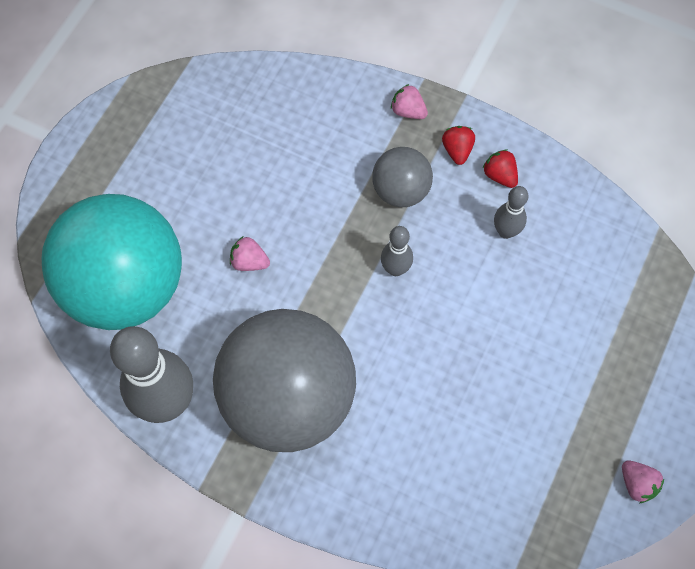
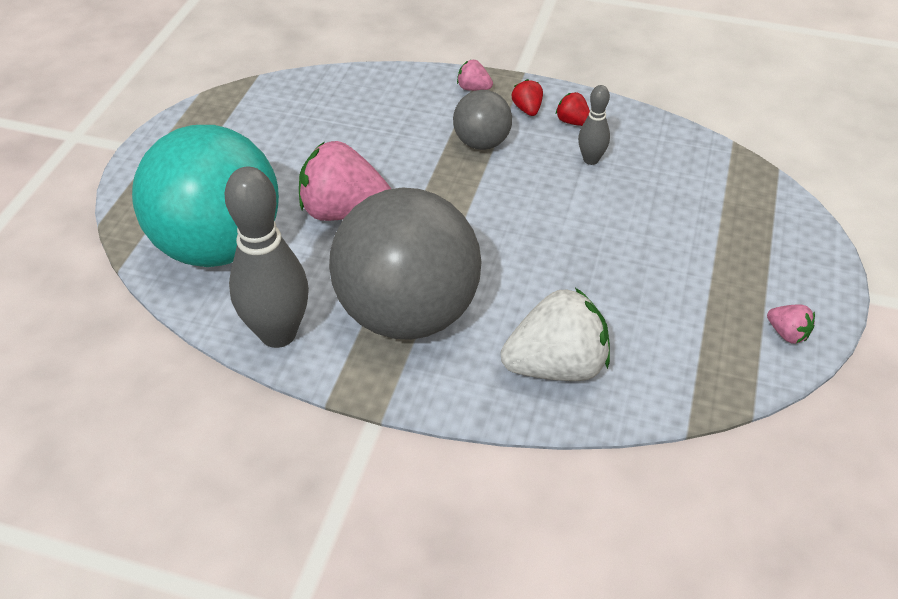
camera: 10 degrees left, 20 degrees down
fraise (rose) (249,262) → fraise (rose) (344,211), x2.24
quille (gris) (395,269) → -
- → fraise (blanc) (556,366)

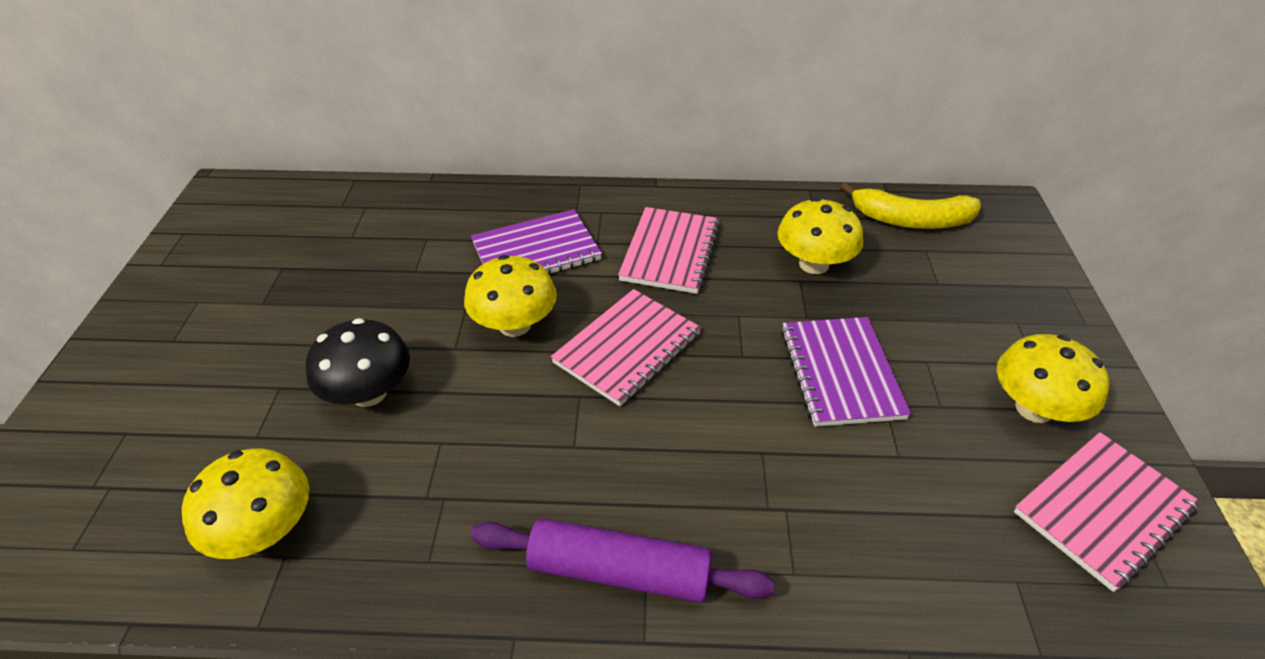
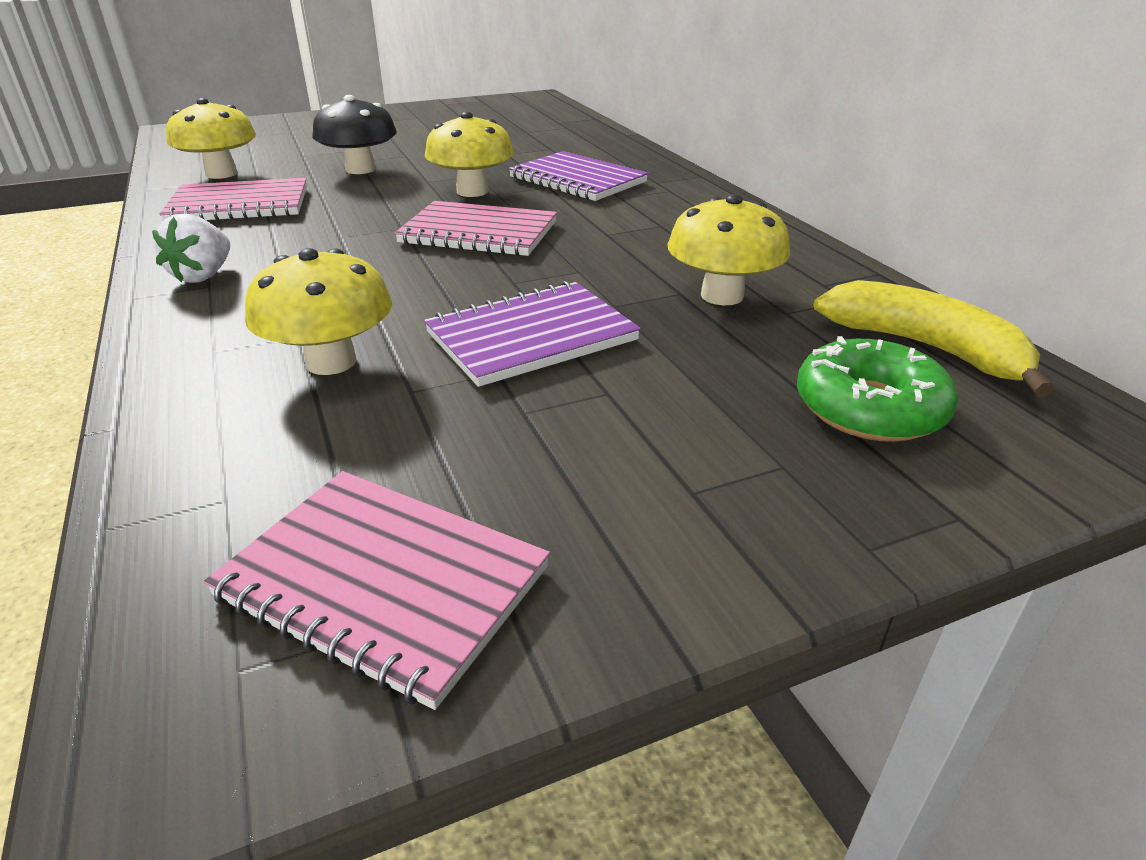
camera: 65 degrees right, 10 degrees down
rouleau à pâtisserie (violet) (619,571) → fraise (blanc) (203,276)
carnet (rose) (670,252) → carnet (rose) (239,205), move
banane (jaune) (911,220) → banane (jaune) (925,348), 150 degrees clockwise
champignon (jaune) (1034,408) → champignon (jaune) (331,362), move
- → beignet (vert) (869,408)

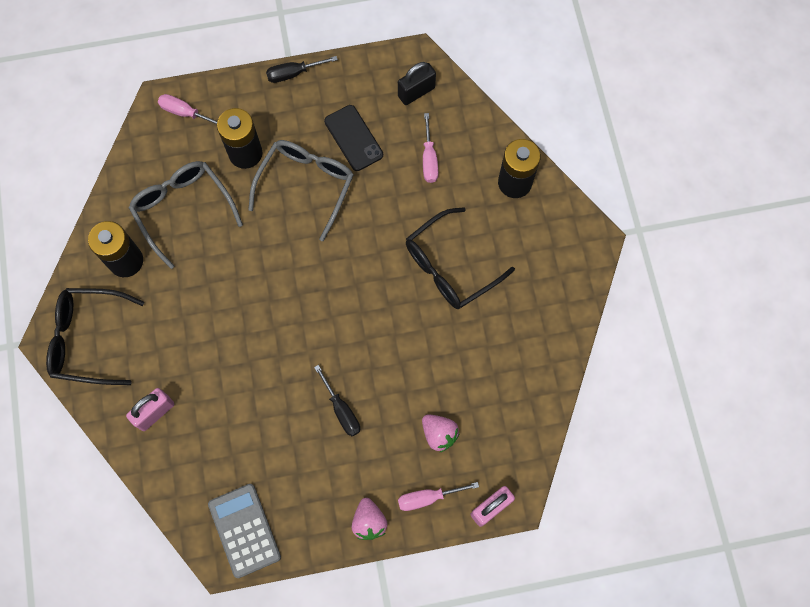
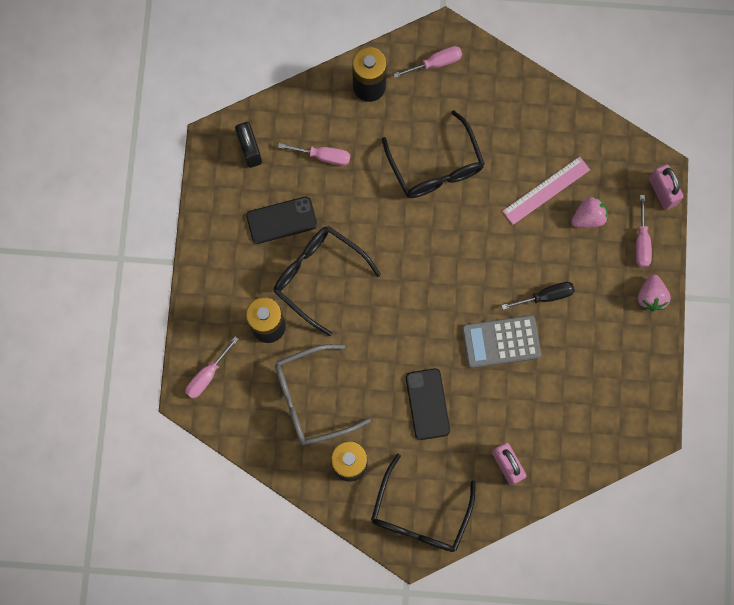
camera: 75 degrees left, 5 degrees up
calculatrice (gris) (244,530) → calculatrice (gris) (501,341), move
lunettes (gris) (306,185) → lunettes (noir) (318,276)
tournevis (noir) (294,73) → -
fraise (rose) (369,521) → fraise (rose) (650,296), 90 degrees clockwise
- → tournevis (rose) (435,63)
- → téléphone (noir) (427,404)
- → règle (rose) (546,190)

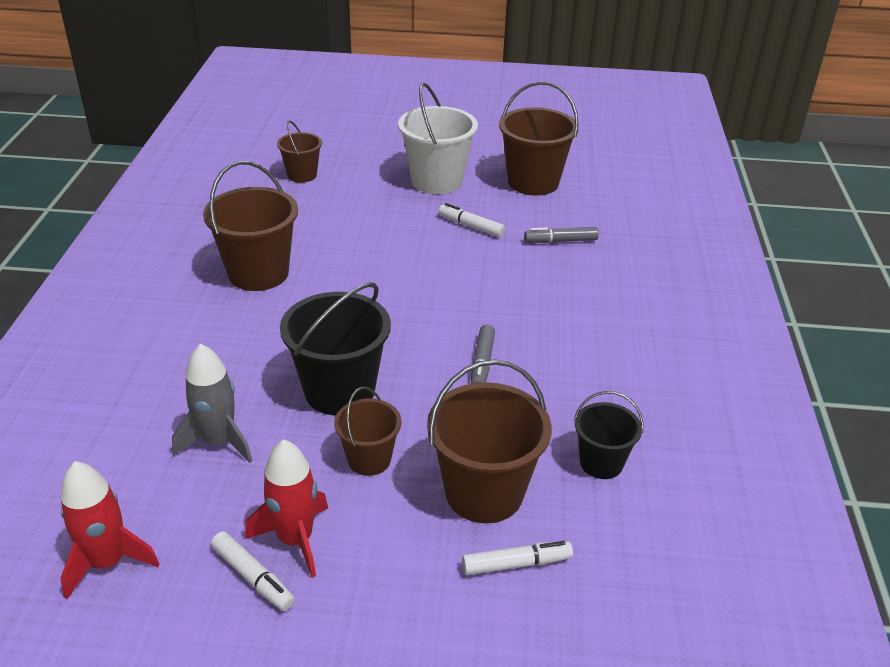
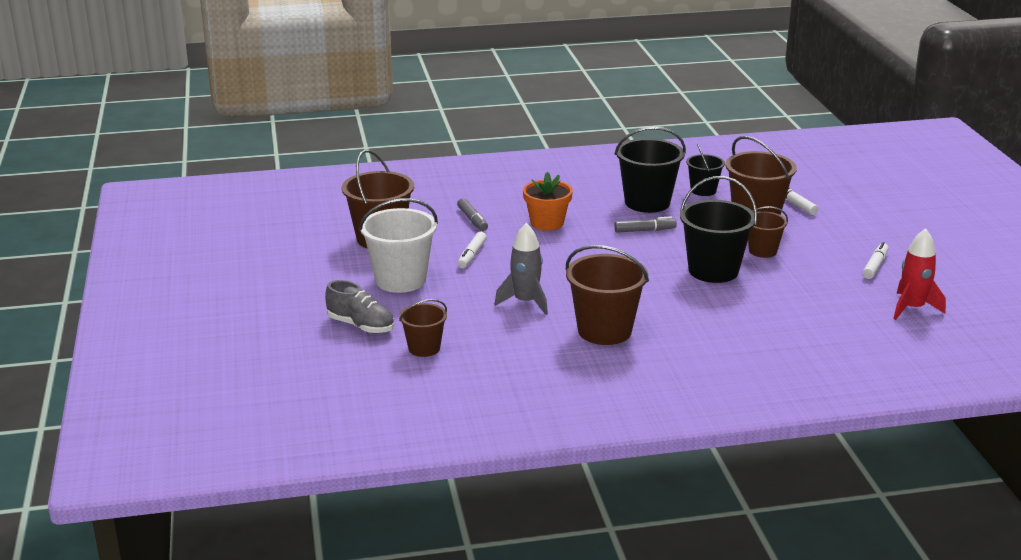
camera: 105 degrees left, 10 degrees down
fusée (gris) (218,442) → fusée (gris) (525,302), move
fusée (rouge) (295,539) → -
- → chaussure (gris) (361,326)
- → pot de fleurs (orange) (547,223)
- → seau (noir) (647,202)

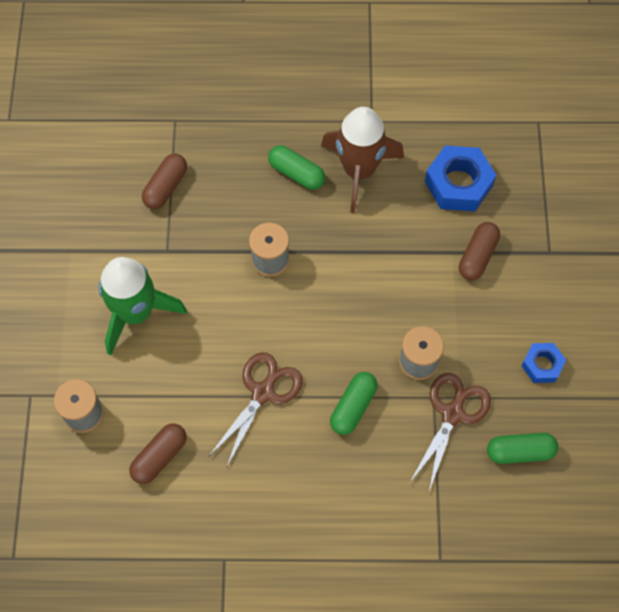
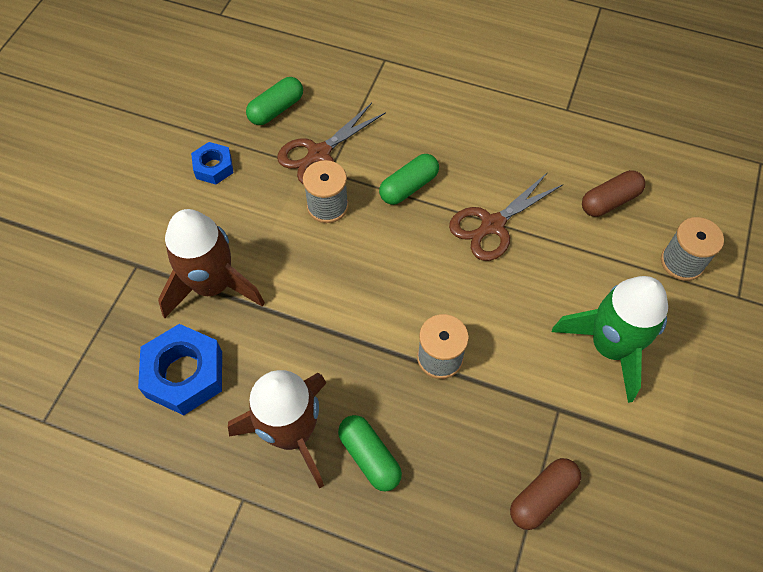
camera: 160 degrees left, 5 degrees down
gélule (marron) (477,256) → fusée (marron) (212,285)
gélule (vert) (520,452) → gélule (vert) (276,109), 60 degrees counterclockwise

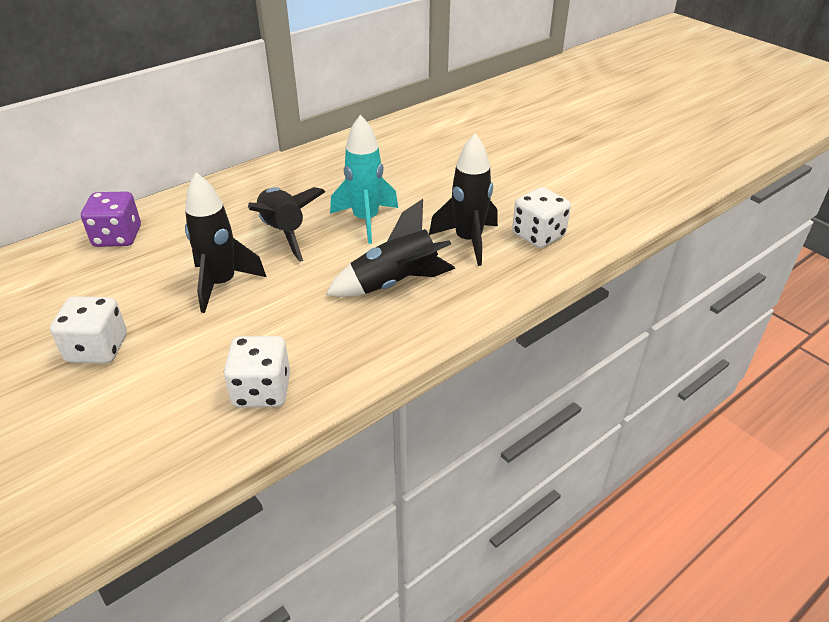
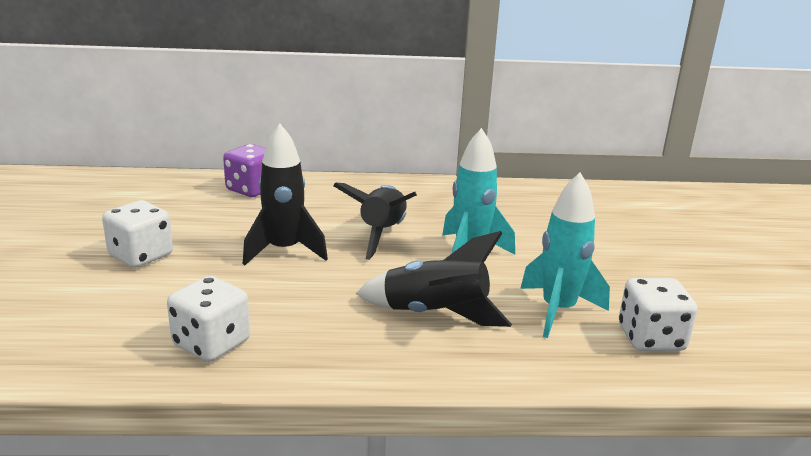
camera: 35 degrees right, 15 degrees down
fusée (noir) (468,241) → fusée (turquoise) (558,310)

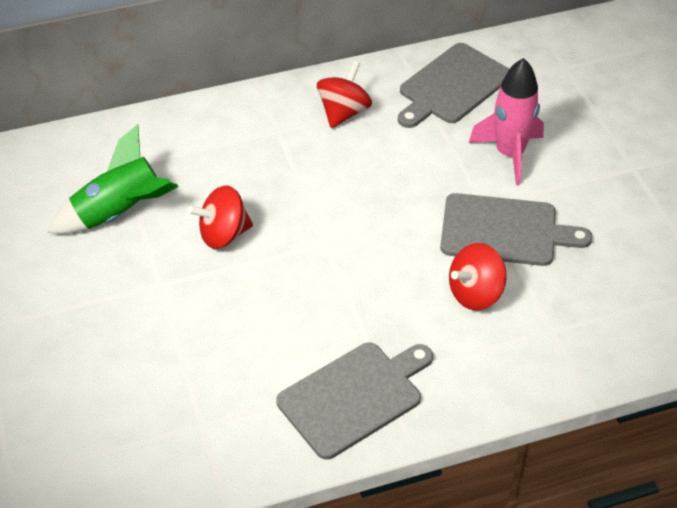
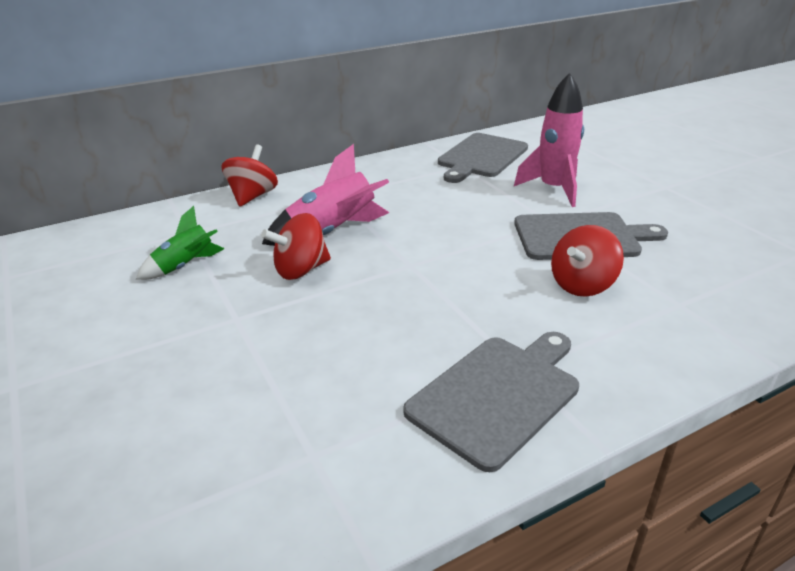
camera: 10 degrees left, 15 degrees down
fusée (vert) (119,213) → fusée (vert) (185,266), x0.62
toupie (rouge) (343,112) → toupie (rouge) (252,196), move
- → fusée (rose) (332,232)

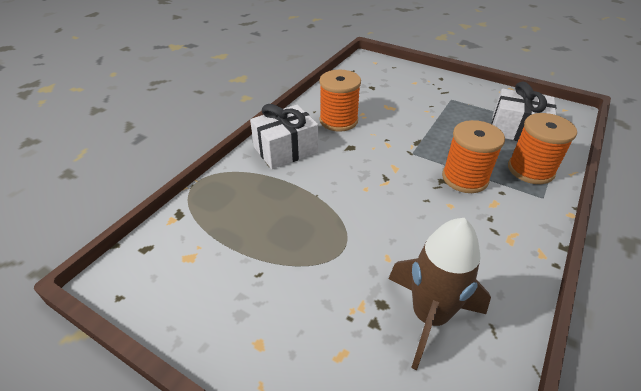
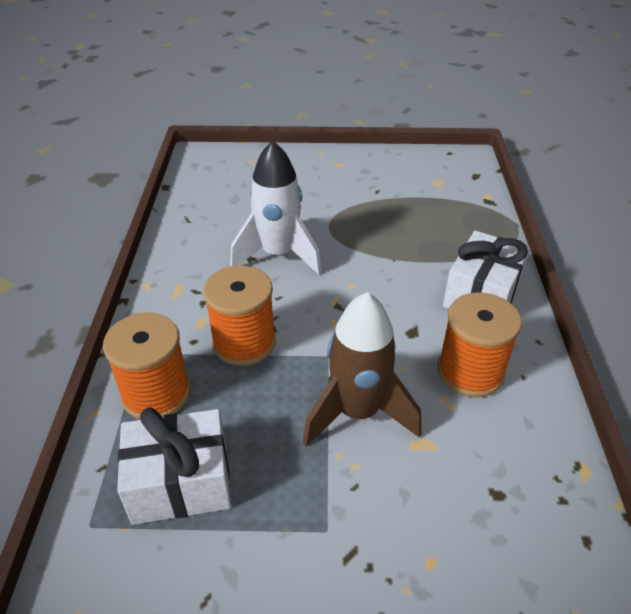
camera: 150 degrees right, 0 degrees up
fusée (marron) (429,316) → fusée (marron) (357,412), move
- → fusée (blanc) (278,255)

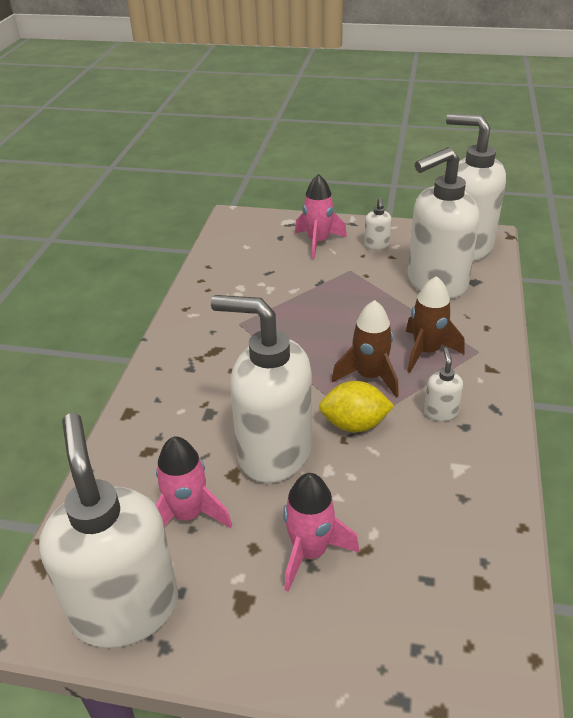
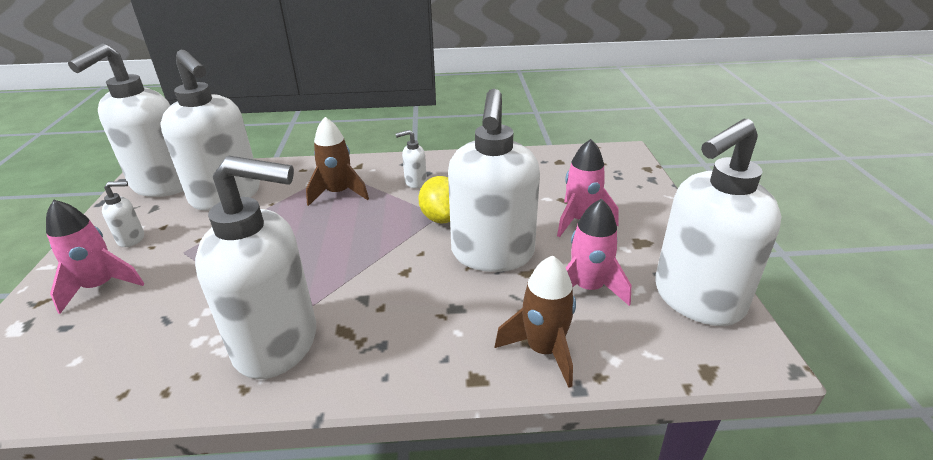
camera: 105 degrees left, 5 degrees down
fusée (marron) (369,376) → fusée (marron) (543,350), move
- → distributeur de savon (blanc) (278,343)

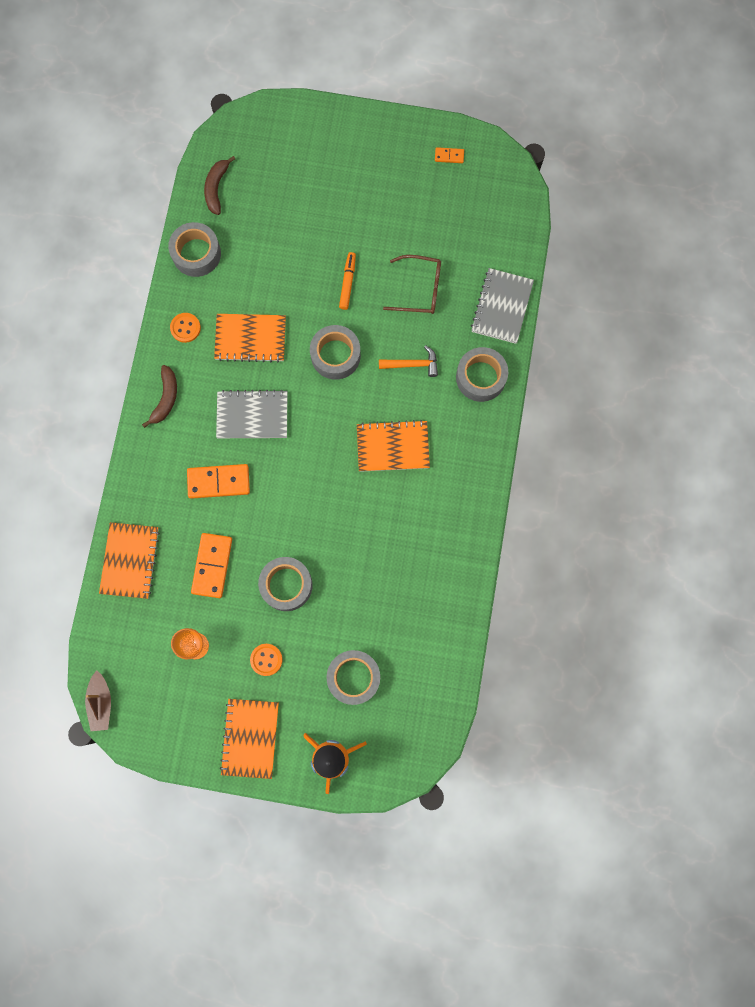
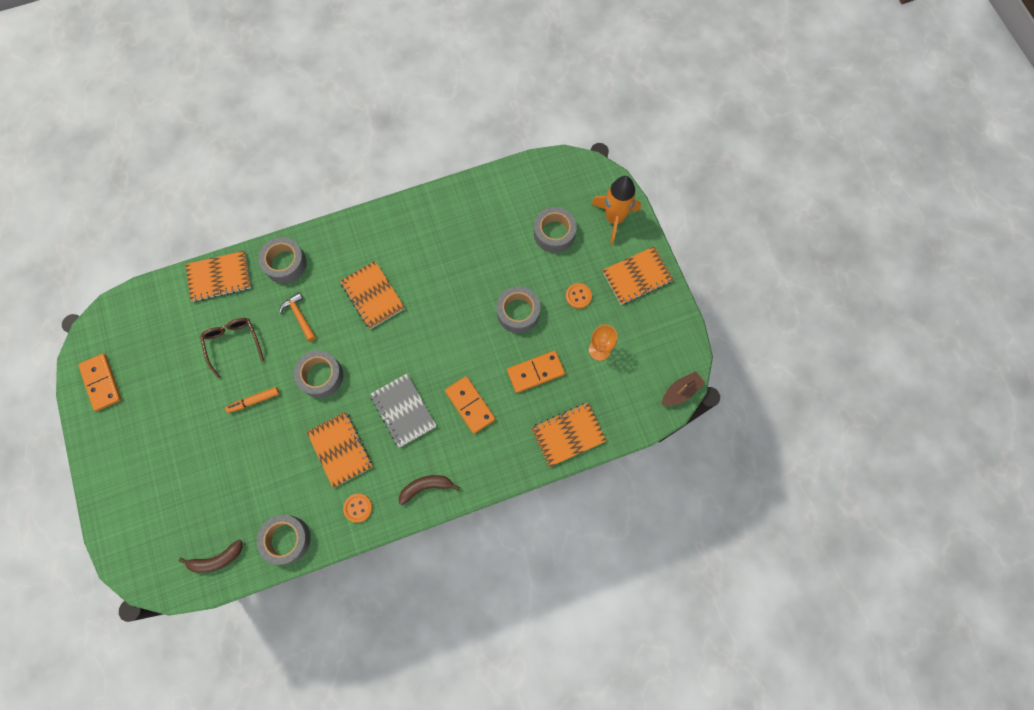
camera: 120 degrees left, 5 degrees down
domino (orange) (449,156) → domino (orange) (101,382), x1.99
carnet (gris) (501,307) → carnet (orange) (219,277)

